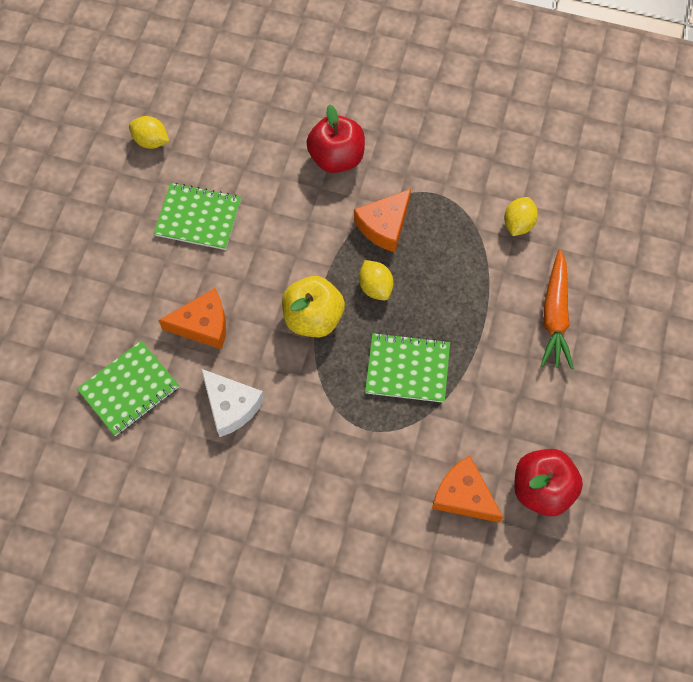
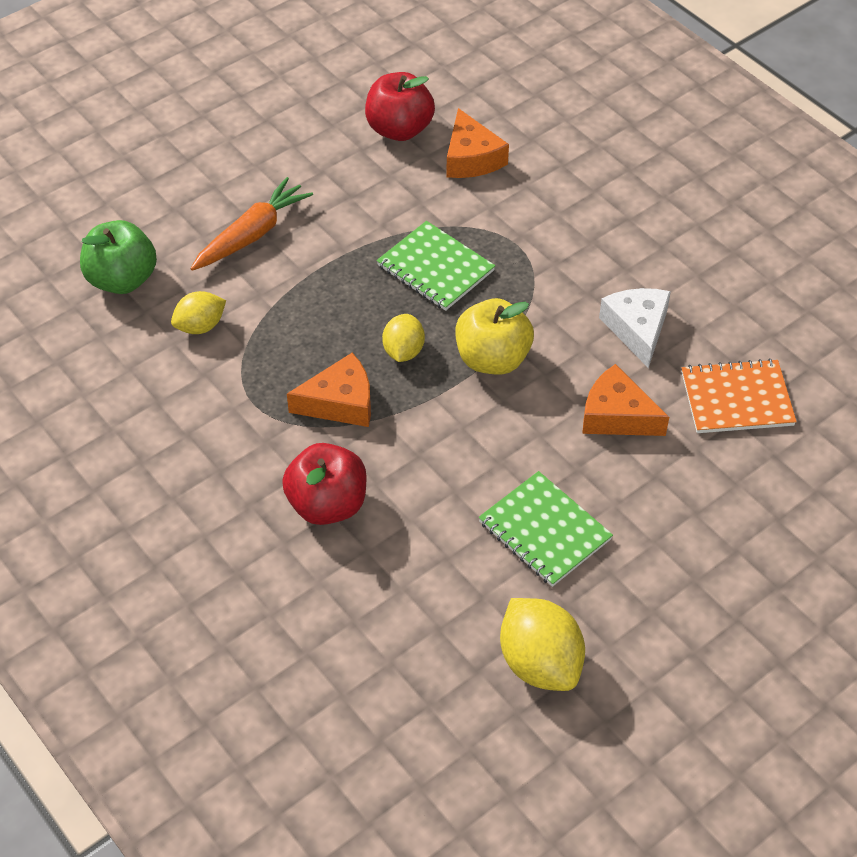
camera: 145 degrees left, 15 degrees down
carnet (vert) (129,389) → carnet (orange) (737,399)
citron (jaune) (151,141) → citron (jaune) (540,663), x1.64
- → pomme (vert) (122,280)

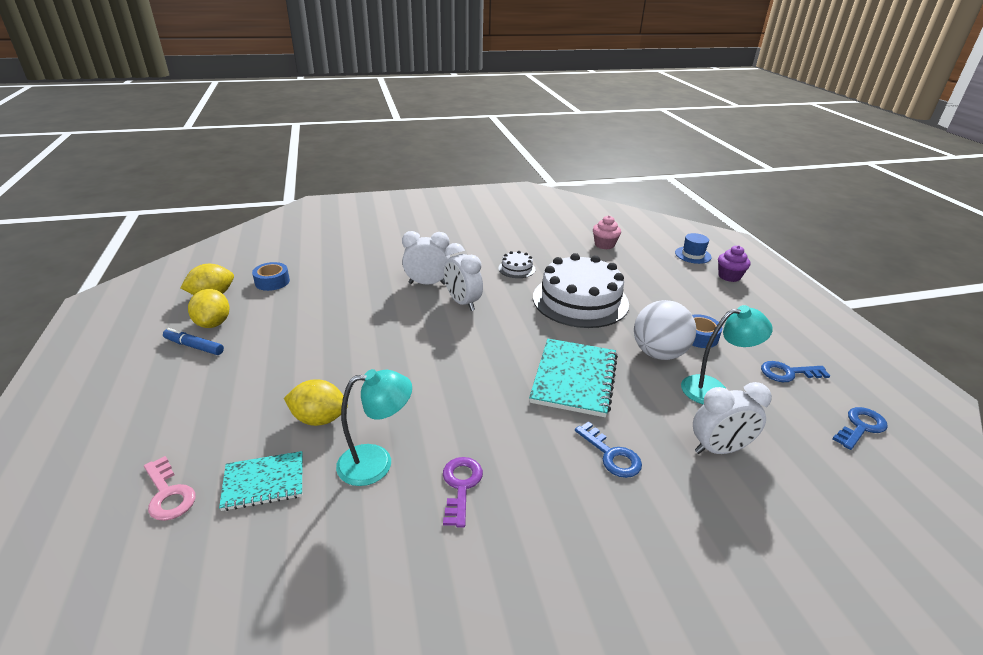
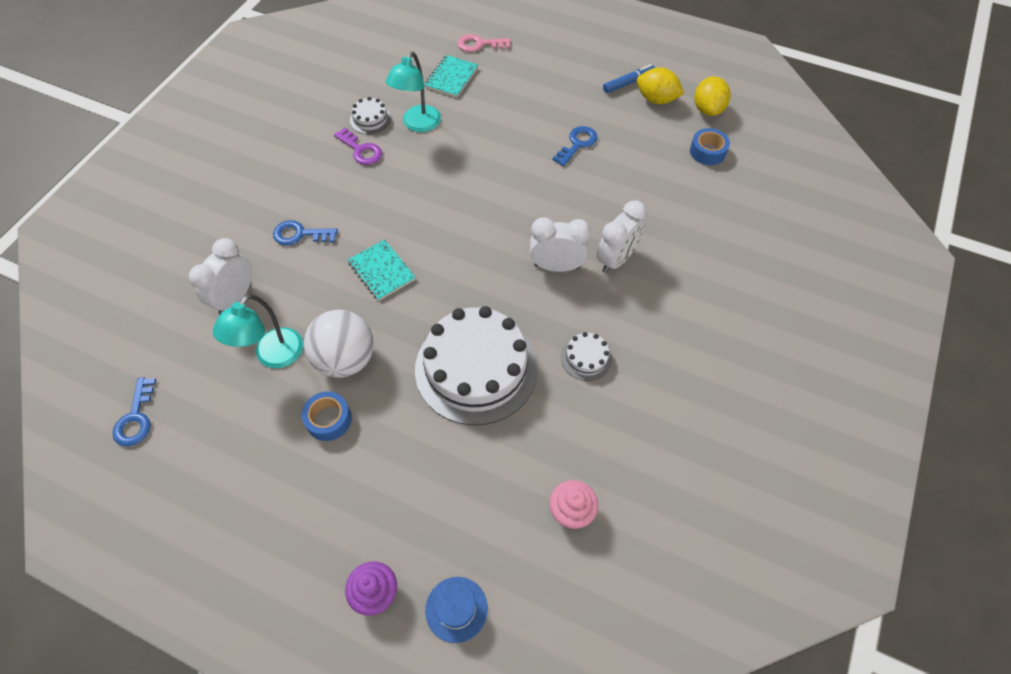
camera: 130 degrees right, 25 degrees up
citron (jaune) (319,419) → -
carnet (turquoise) (574,379) → carnet (turquoise) (381,271), x0.61
clé (bleu) (788,373) → clé (bleu) (577,144), move
- → gâteau (blanc) (370,119)

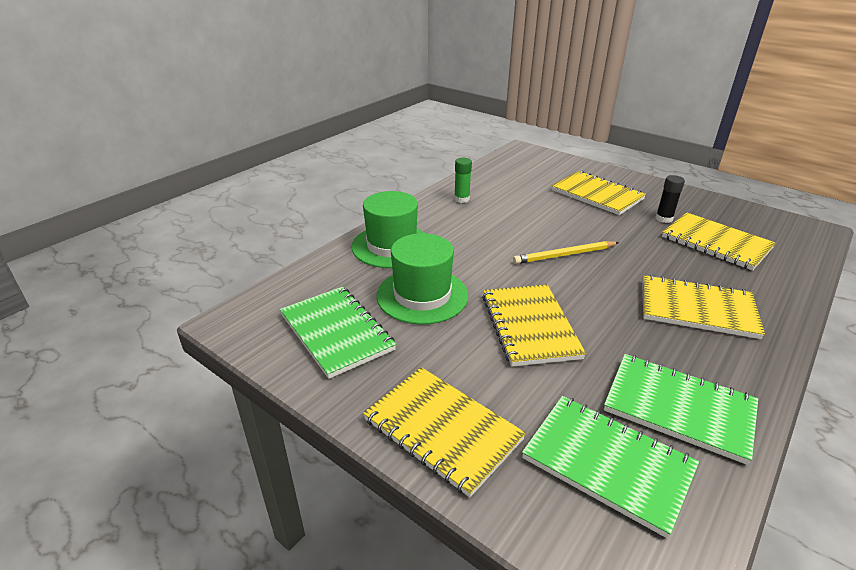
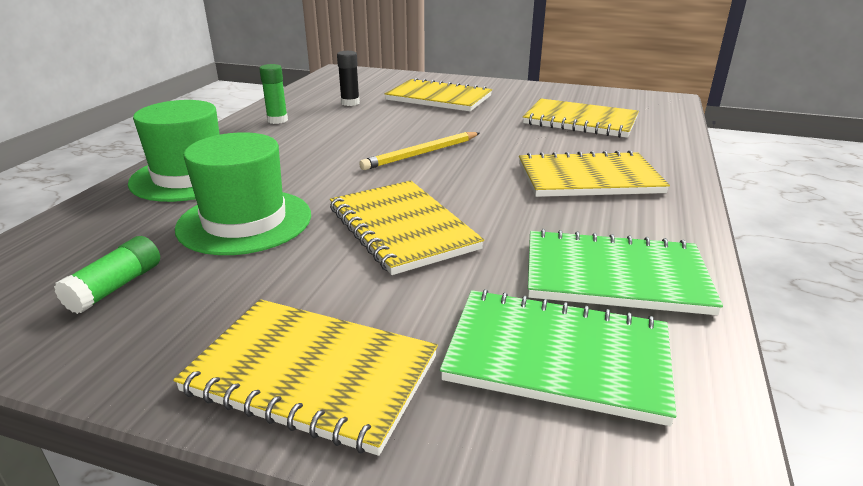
camera: 20 degrees left, 5 degrees down
carnet (vert) (337,332) → bâton de colle (vert) (116,287)
bâton de colle (noir) (664,219) → bâton de colle (noir) (350,103), move

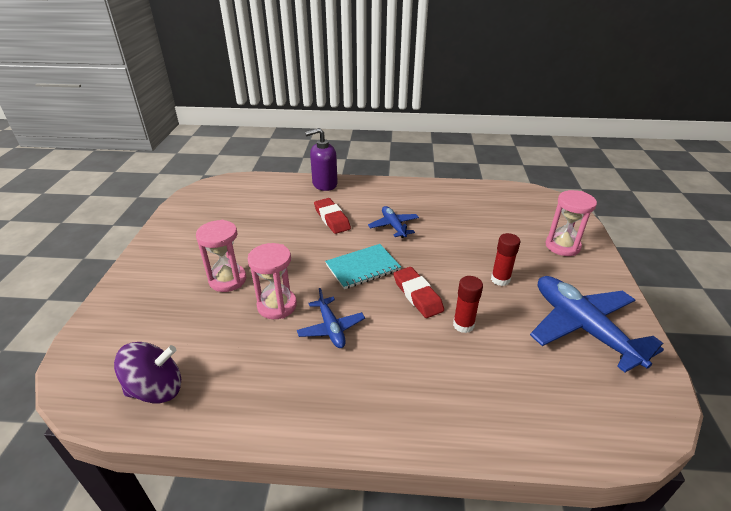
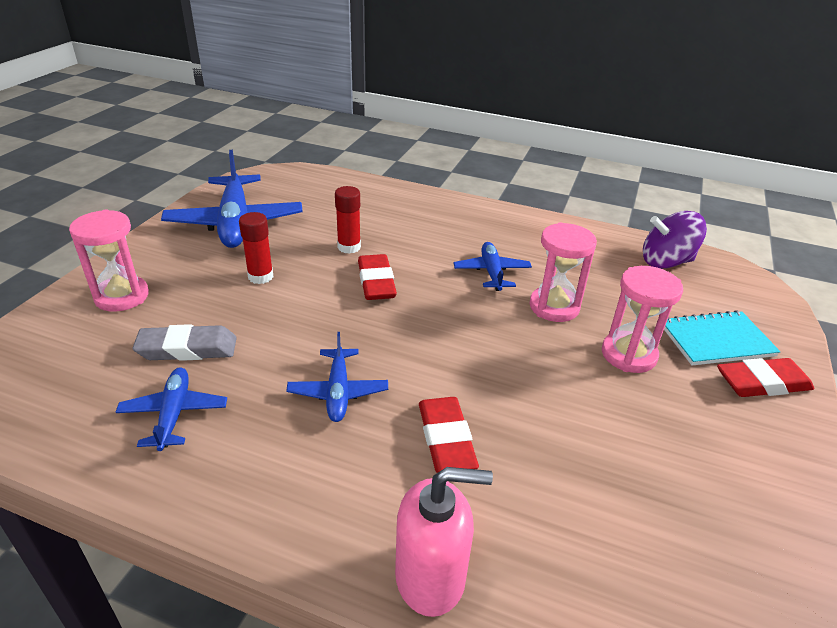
camera: 165 degrees left, 0 degrees up
distributeur de savon (violet) (324,184) → distributeur de savon (rose) (431,577)
carnet (turquoise) (363,267) → carnet (turquoise) (716,340), move
- → avion (bleu) (174,414)
- → gomme (gris) (187,349)
- → gomme (rouge) (762,383)

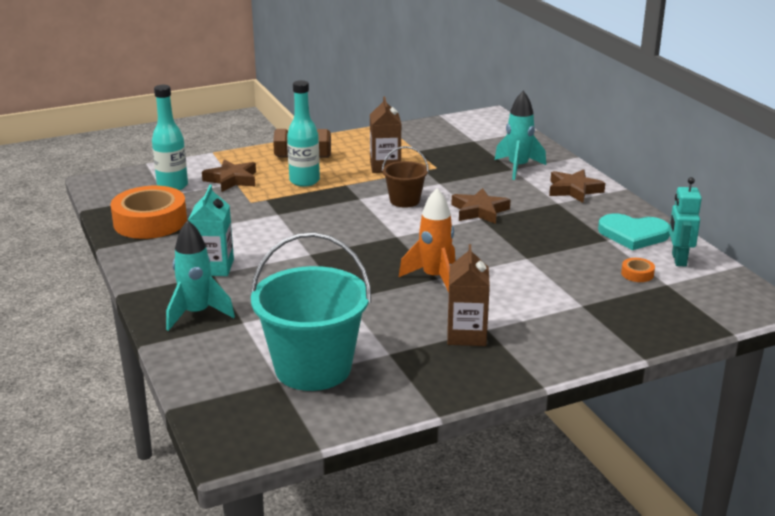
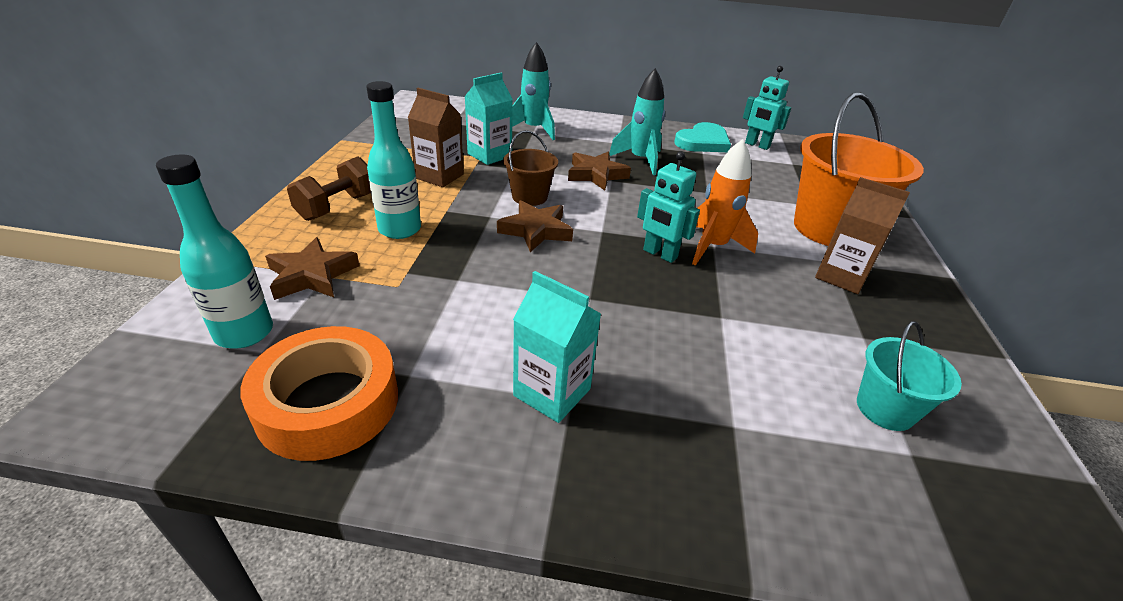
camera: 60 degrees left, 10 degrees up
fusée (turquoise) (197,314) → fusée (turquoise) (640,160), move
seau (turquoise) (313,368) → seau (turquoise) (885,409), x0.52
étoile (marron) (574,190) → étoile (marron) (536,230), move
ruban adhésif (orange) (637,274) → -
- → brique de lait (turquoise) (489,155)
- → robot (turquoise) (659,254)
- → seau (orange) (829,229)

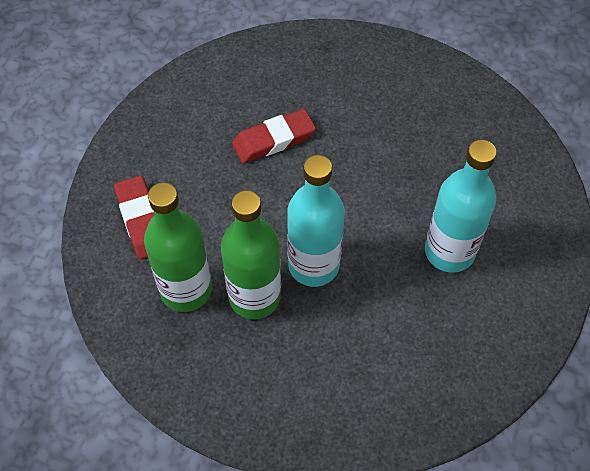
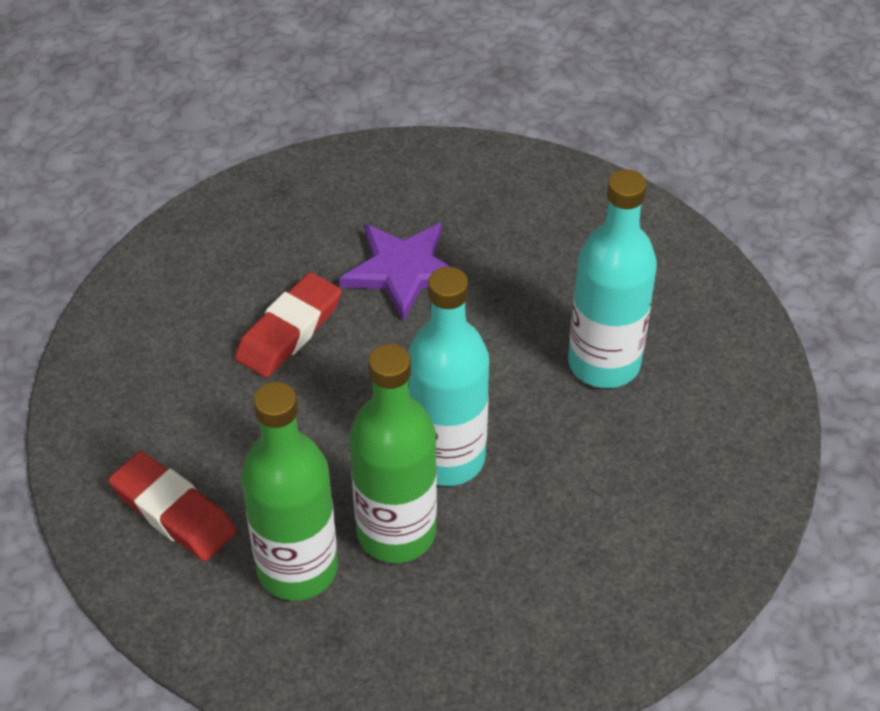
camera: 30 degrees left, 10 degrees down
- → étoile (violet) (403,271)

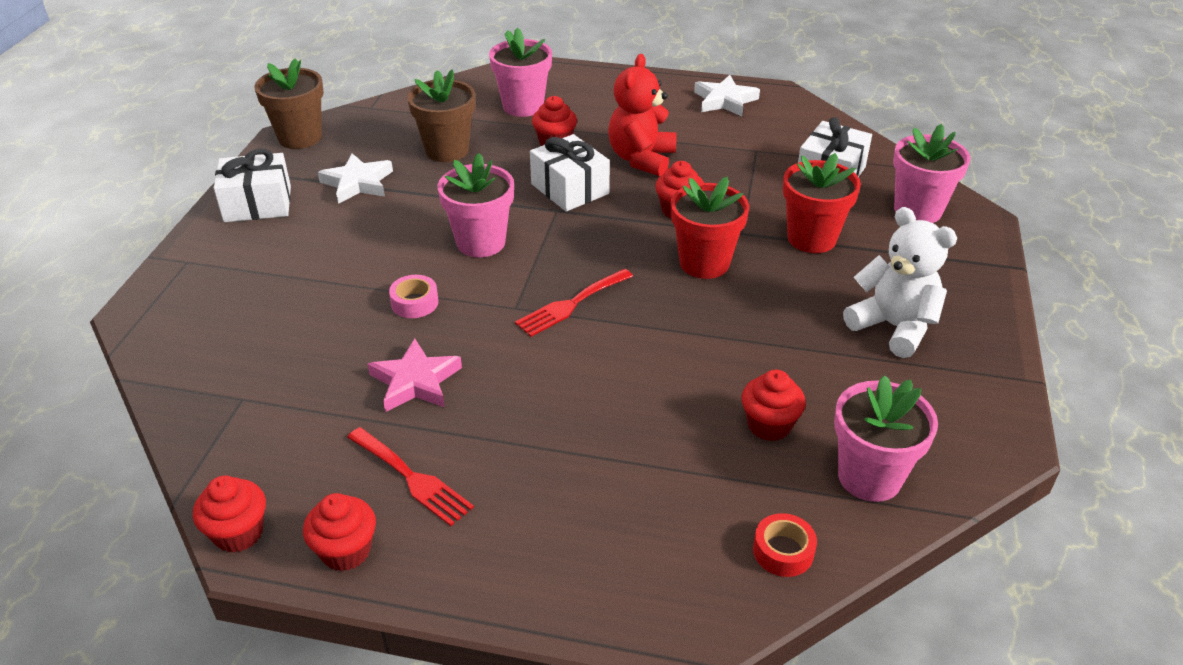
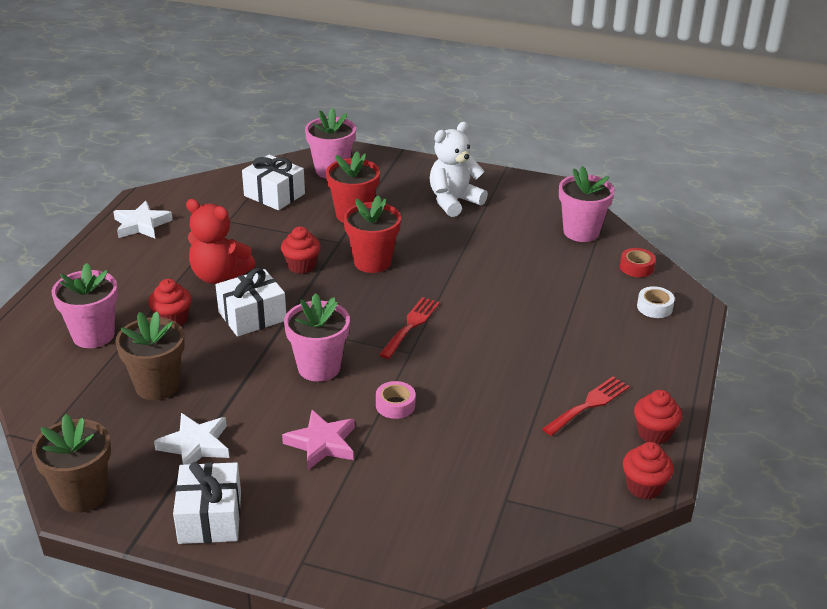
camera: 85 degrees left, 5 degrees down
étoile (rose) (415,381) → étoile (rose) (322,443), move
fourchette (rouge) (571,304) → fourchette (rouge) (411,325), 120 degrees counterclockwise
muffin (rouge) (769,425) → -
- → ruban adhésif (blanc) (654,307)

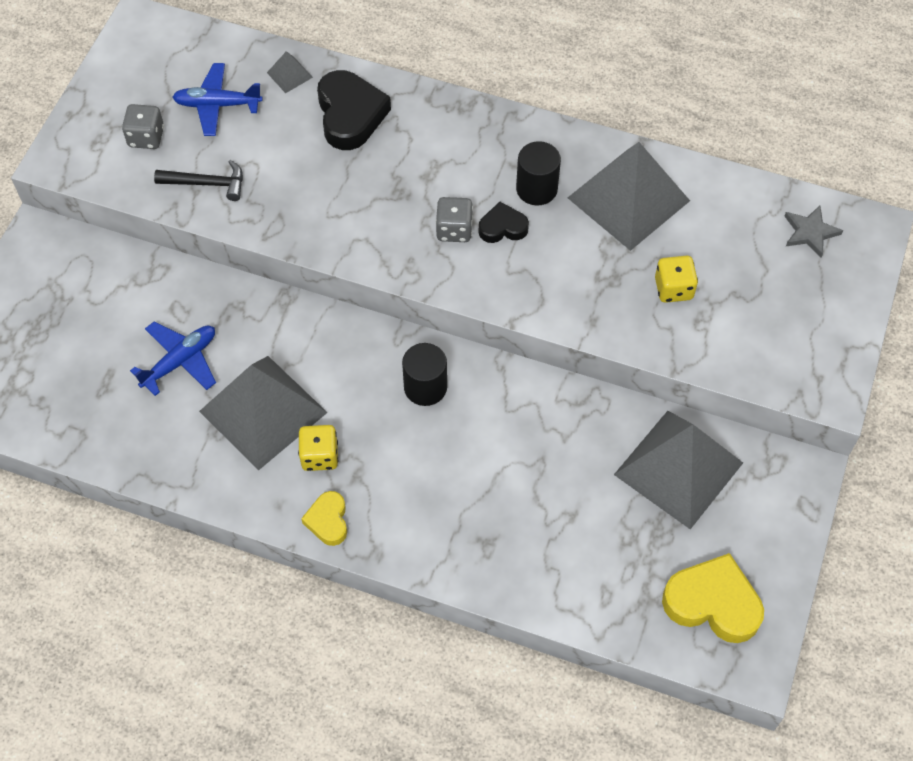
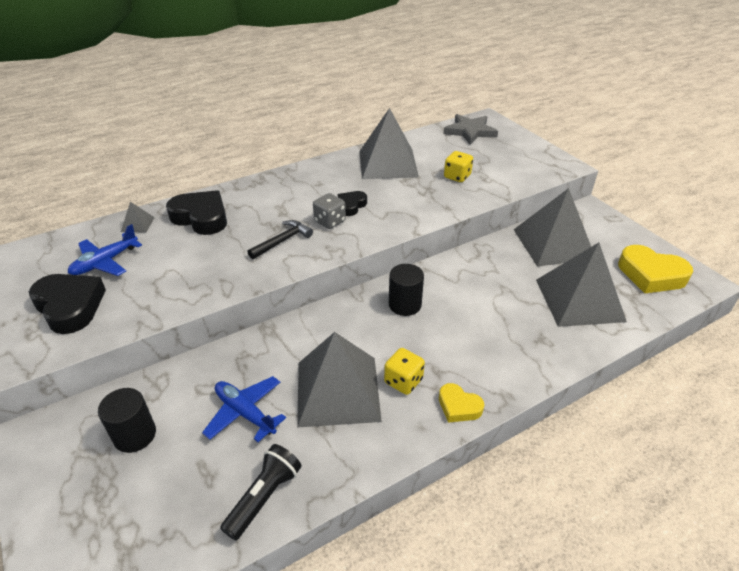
camera: 50 degrees left, 20 degrees down
dé (gris) (146,137) → cœur (noir) (70,306)
avion (bleu) (180,361) → avion (bleu) (245,413), 45 degrees counterclockwise
marteau (noir) (207,183) → marteau (noir) (282,241), move
cylindre (noir) (536,189) → cylindre (noir) (135,435), move
cœur (jaune) (713,603) → cœur (jaune) (651,275), 120 degrees counterclockwise
étoile (gris) (810,232) → étoile (gris) (470,131), x1.56
- → lampe de poche (noir) (264,497)
- → pyramide (gris) (579,300)

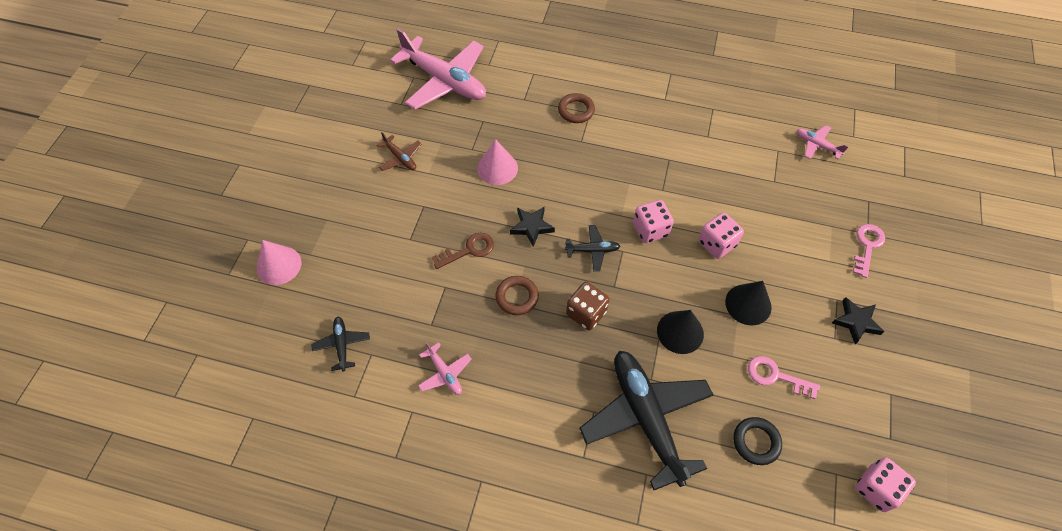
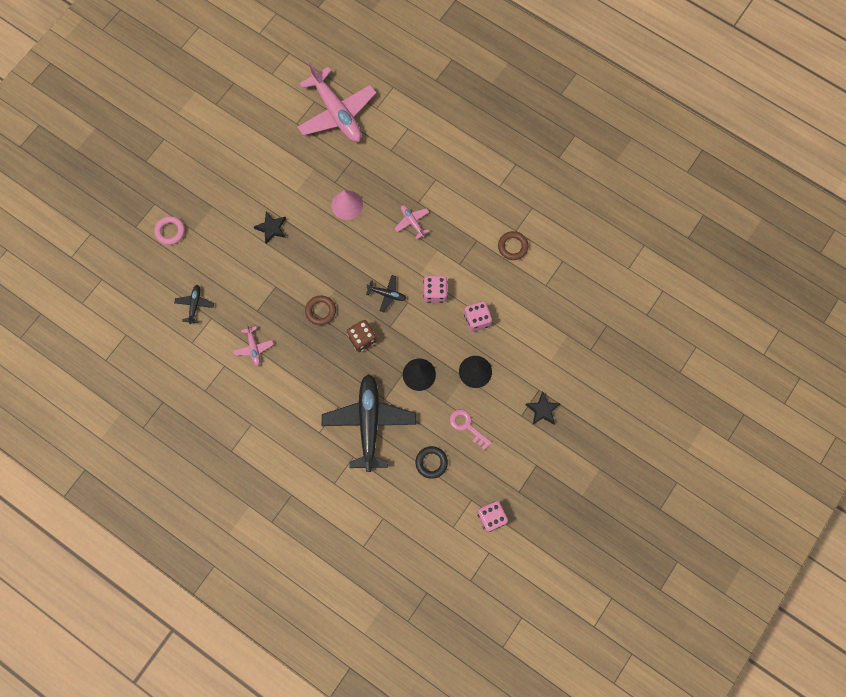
camera: 20 degrees right, 15 degrees up
cône (rose) (279,265) → anneau (rose) (170,231)
avion (marron) (400,158) → -
clé (marron) (469,250) → -
étoile (noir) (532,227) → étoile (noir) (272,228), move
anneau (marron) (576,110) → anneau (marron) (512,246), move
avion (rose) (817,145) → avion (rose) (412,222), move
clé (rose) (867,246) → -

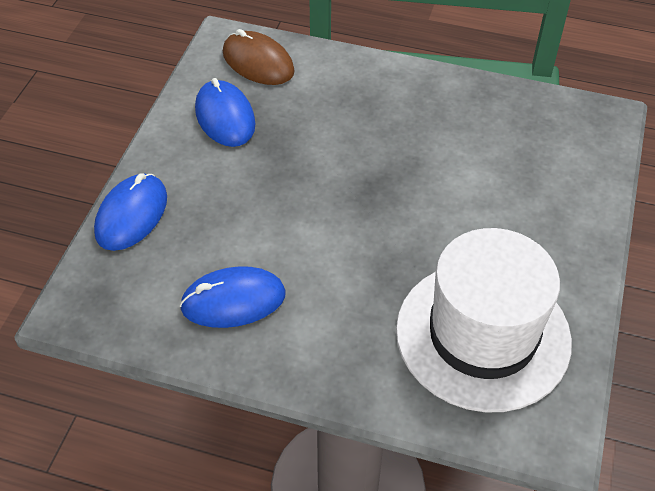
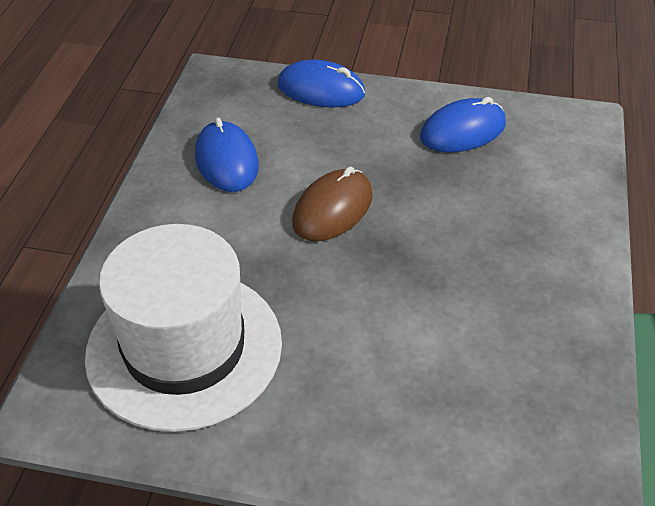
camera: 85 degrees right, 5 degrees down
souris (marron) (258,62) → souris (marron) (333,209), move

